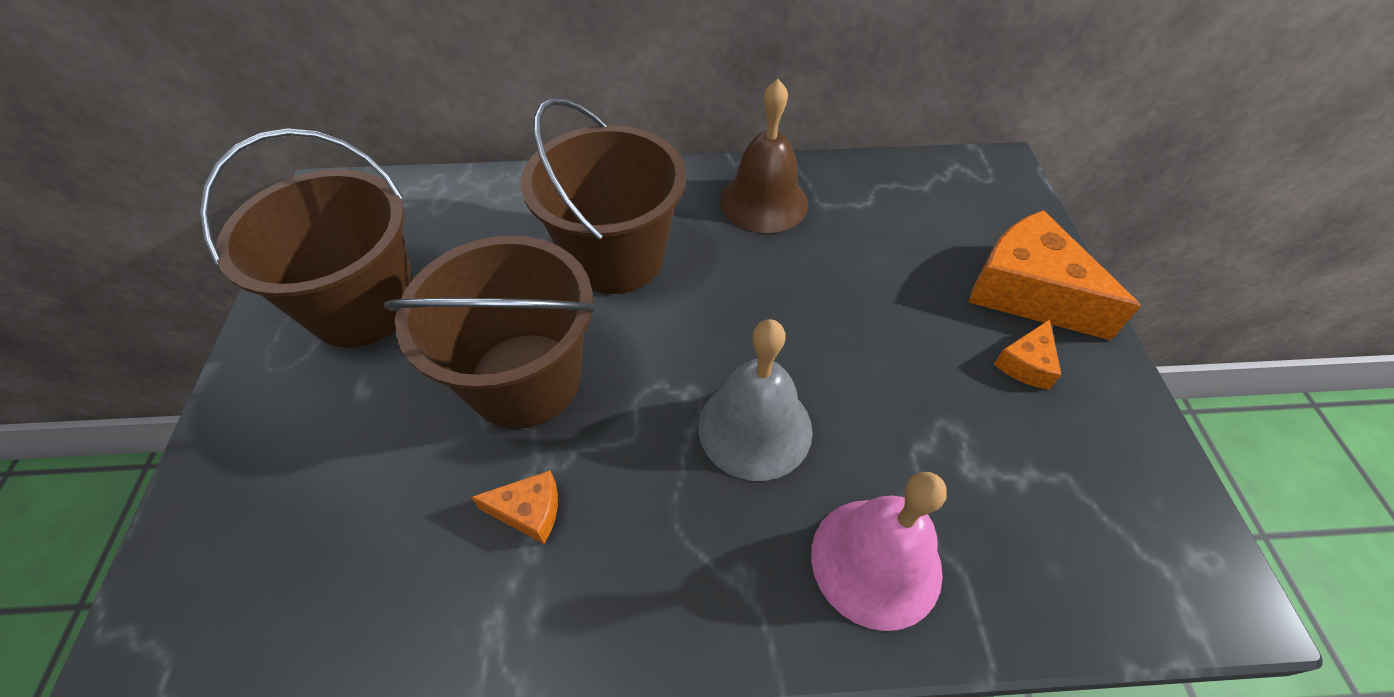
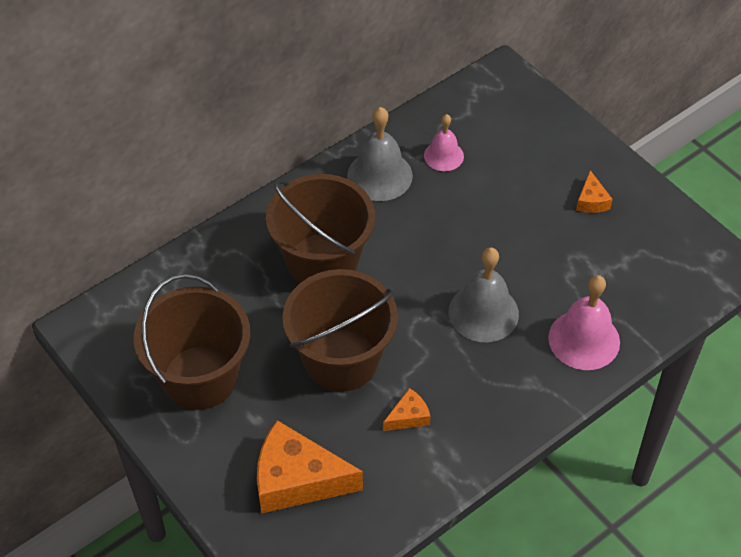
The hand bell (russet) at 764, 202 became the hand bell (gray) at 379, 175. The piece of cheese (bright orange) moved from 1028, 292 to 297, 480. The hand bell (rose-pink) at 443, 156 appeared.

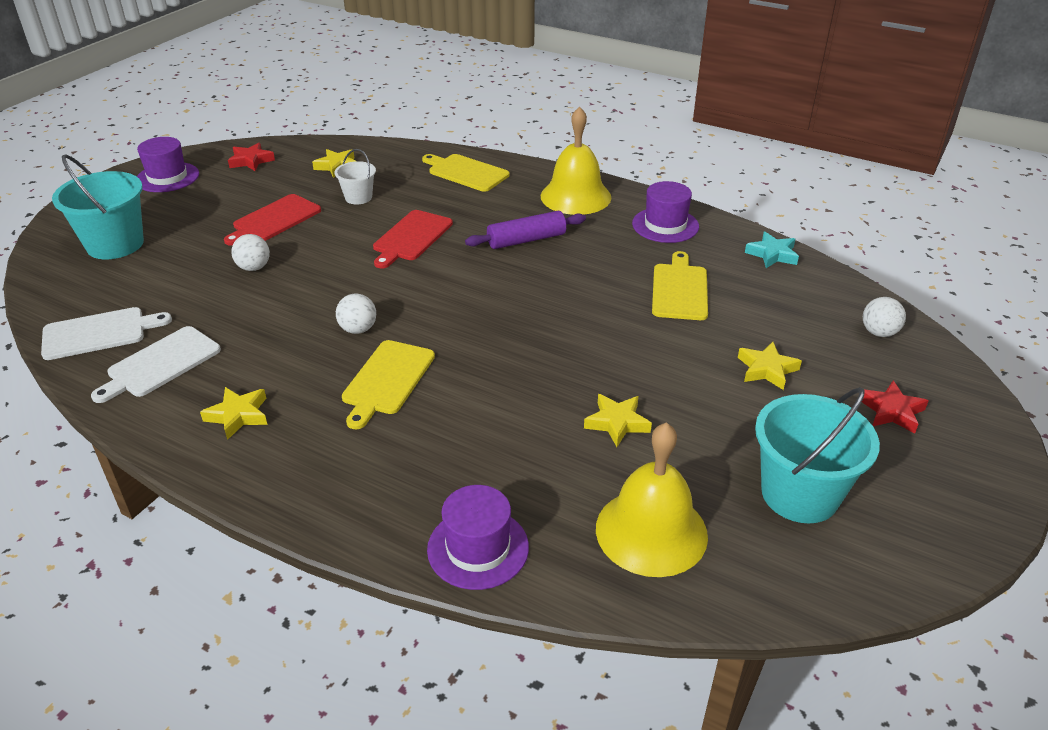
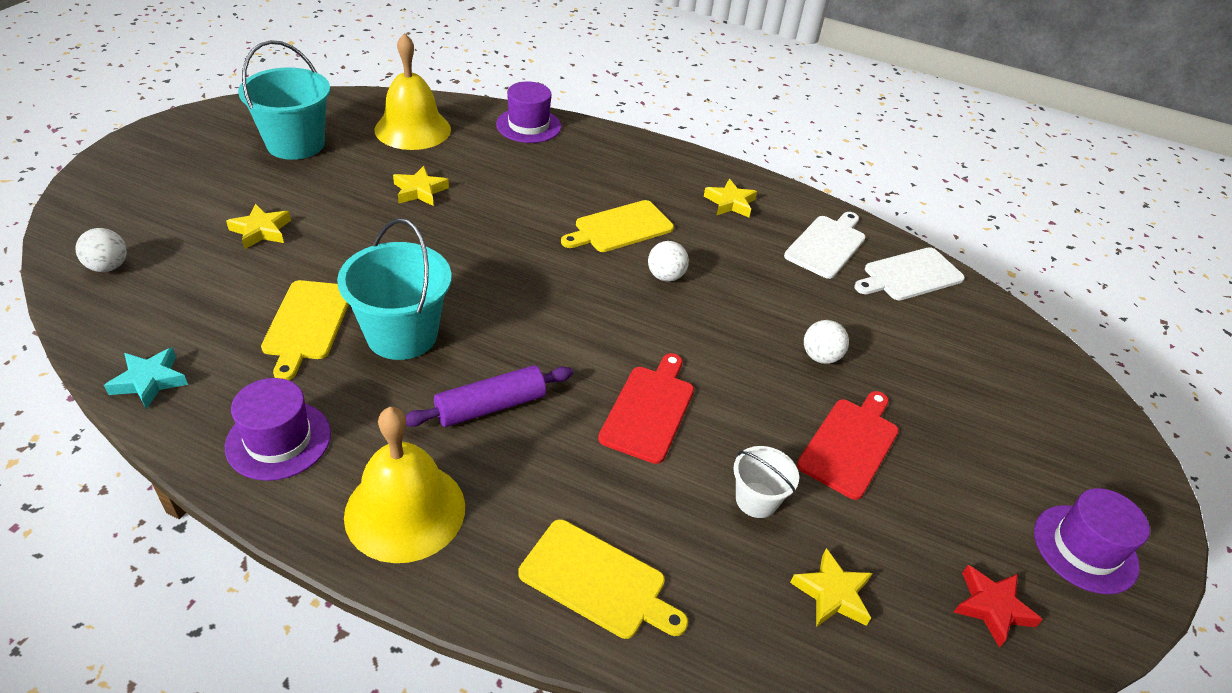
The pail (aqua) moved from 115, 244 to 402, 335. The cutting board (bright yellow) at 387, 380 turned 135 degrees counterclockwise. The star shape (crimson) at 891, 411 disappeared.

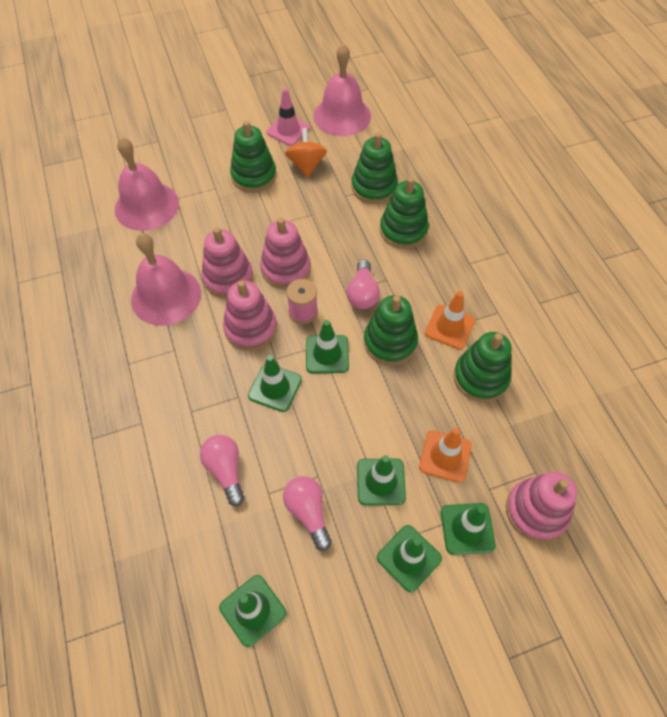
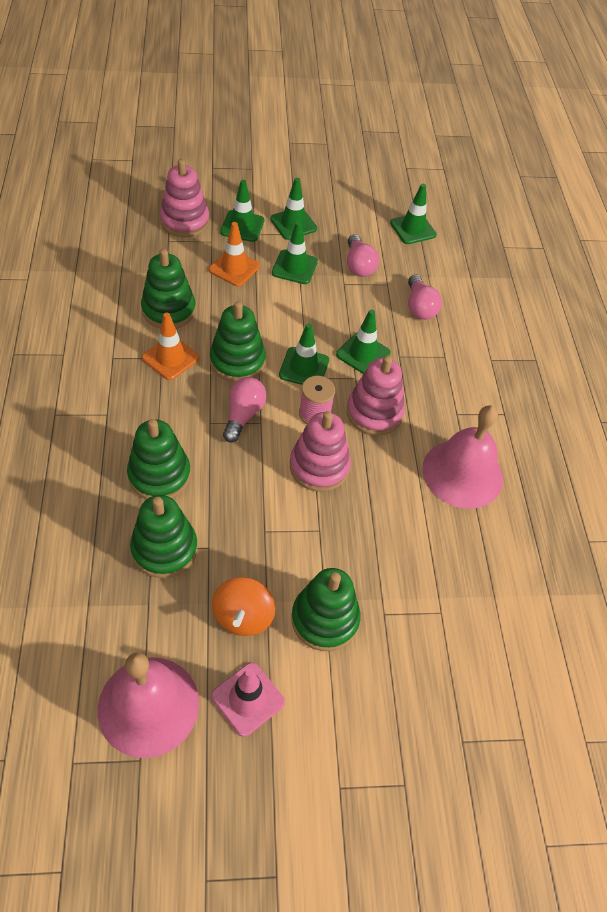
The hand bell (rose-pink) at 146, 206 disappeared. The stacking rings (rose-pink) at 228, 278 disappeared.

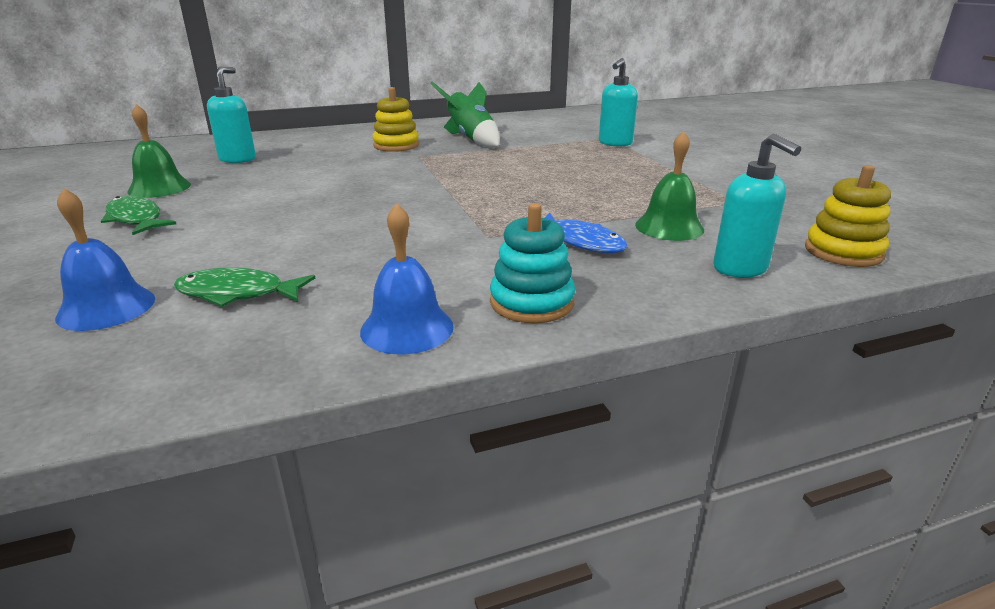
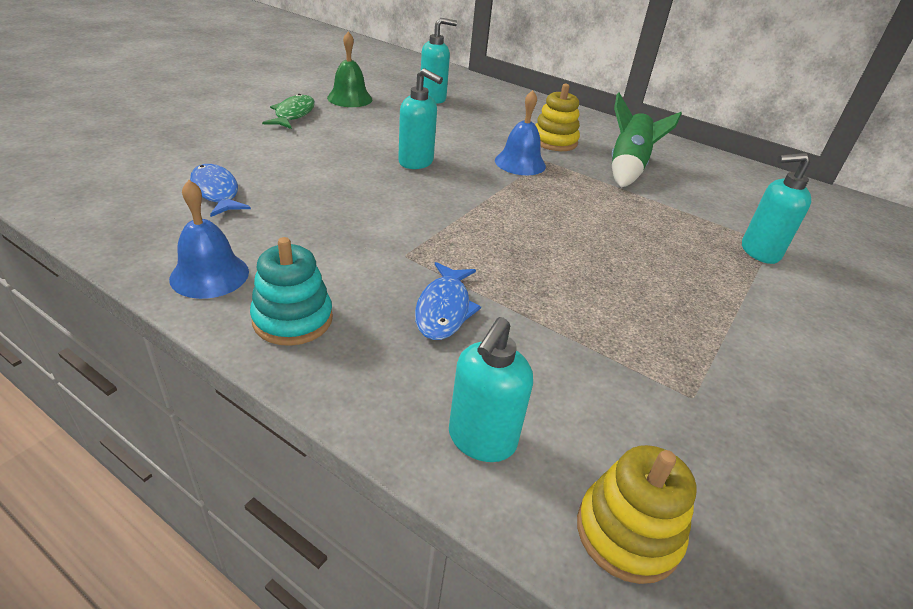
The hand bell (blue) moved from 106, 307 to 520, 163. The toy fish (leaf-green) at 237, 293 became the toy fish (blue) at 216, 192. The hand bell (leaf-green) at 669, 227 disappeared. The pump bottle (aqua) at 416, 162 appeared.

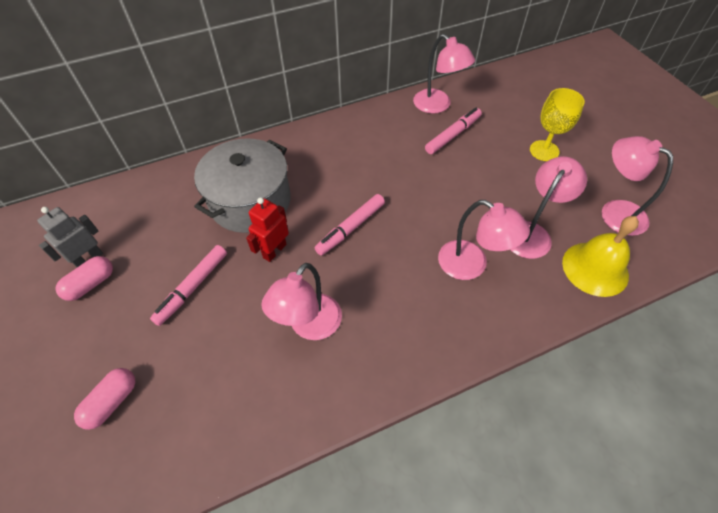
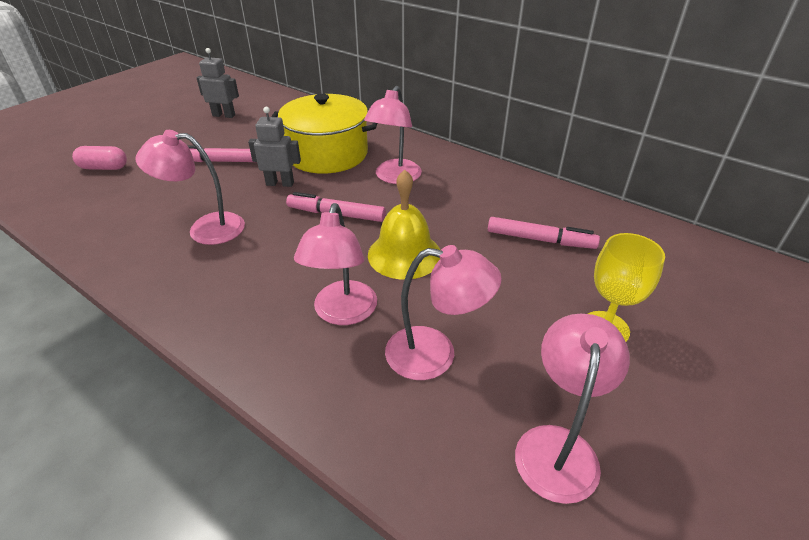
The capsule (rose-pink) at 91, 284 disappeared. The pot (gray) at 250, 202 became the pot (bright yellow) at 327, 154. The robot (crimson) at 274, 251 became the robot (gray) at 280, 183. The desk lamp (rose-pink) moved from 438, 106 to 394, 177. The hand bell (bright yellow) moved from 595, 268 to 404, 254.

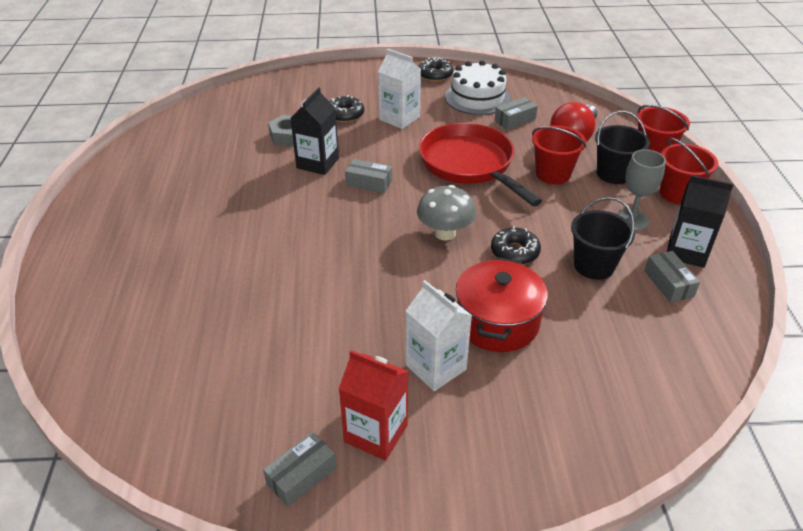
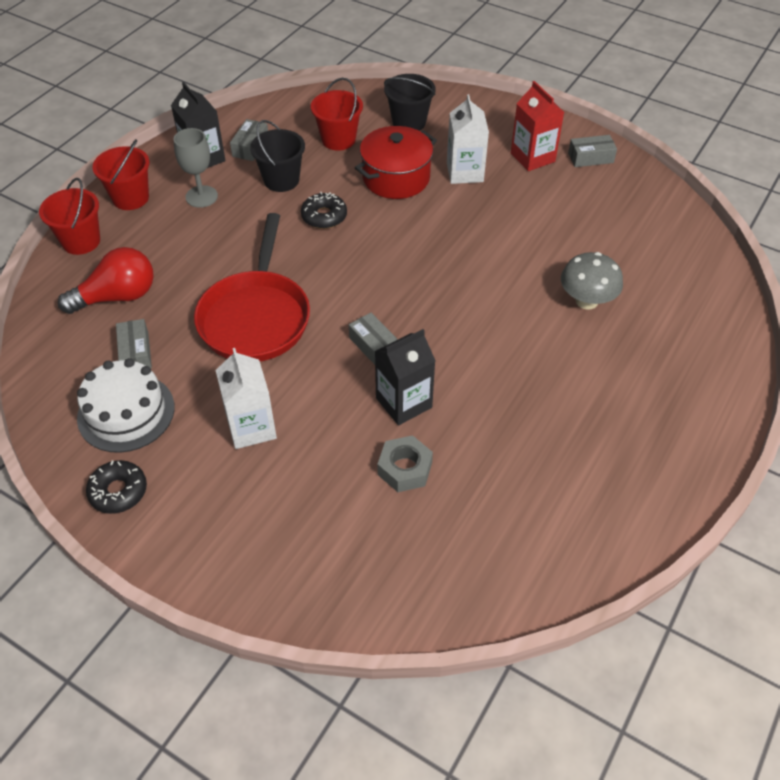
The glazed donut (black) at 345, 115 disappeared. The mushroom (gray) moved from 445, 233 to 586, 301. The package (gray) at 515, 120 turned 75 degrees clockwise. The pail (crimson) moved from 553, 174 to 338, 139. The pail (black) moved from 614, 174 to 409, 122.

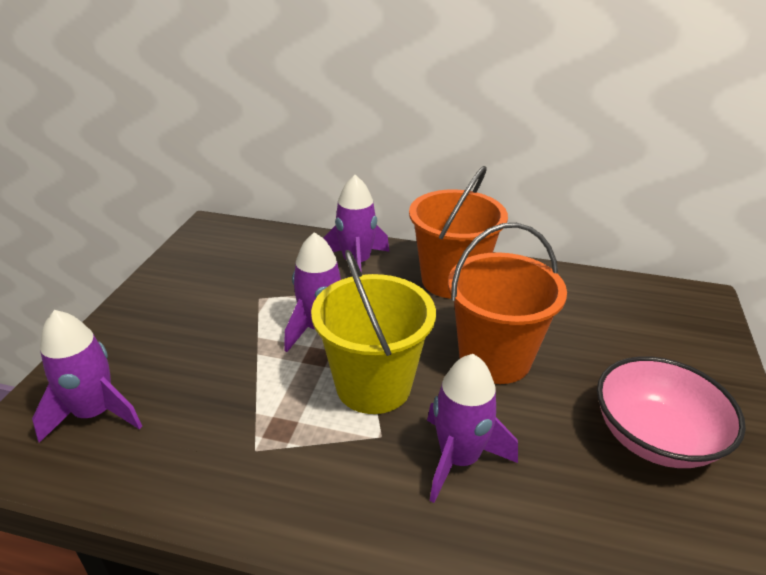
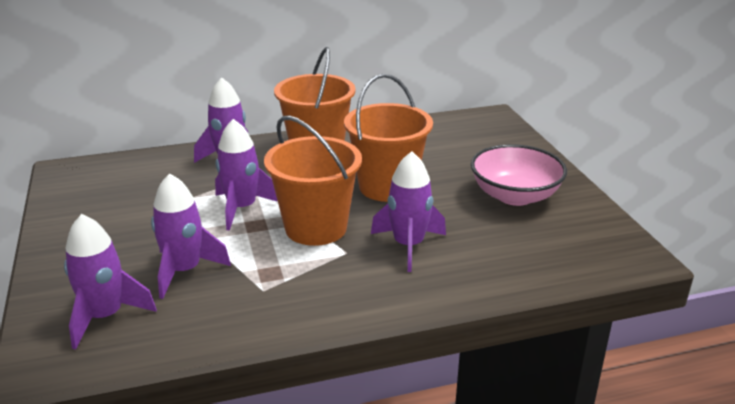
The pail (bright yellow) at 373, 385 became the pail (bright orange) at 316, 228. The rocket (violet) at 184, 271 appeared.

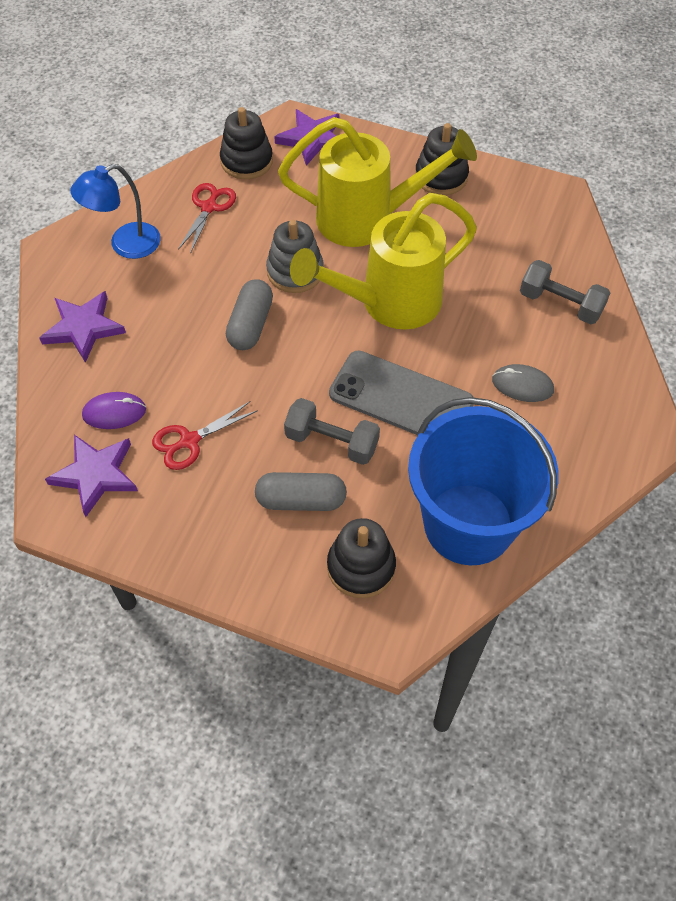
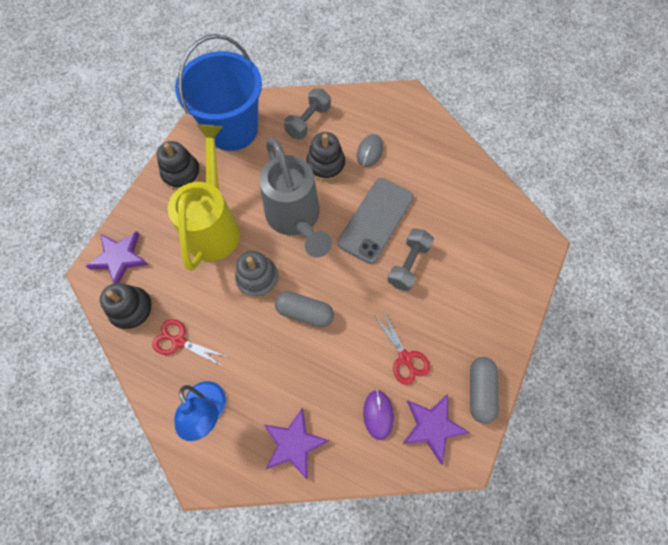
The capsule (gray) moved from 301, 500 to 480, 391. The watering pot (bright yellow) at 388, 303 became the watering pot (gray) at 296, 220. The stacking rings (black) moved from 361, 567 to 325, 165. The pail (blue) moved from 468, 524 to 232, 129.

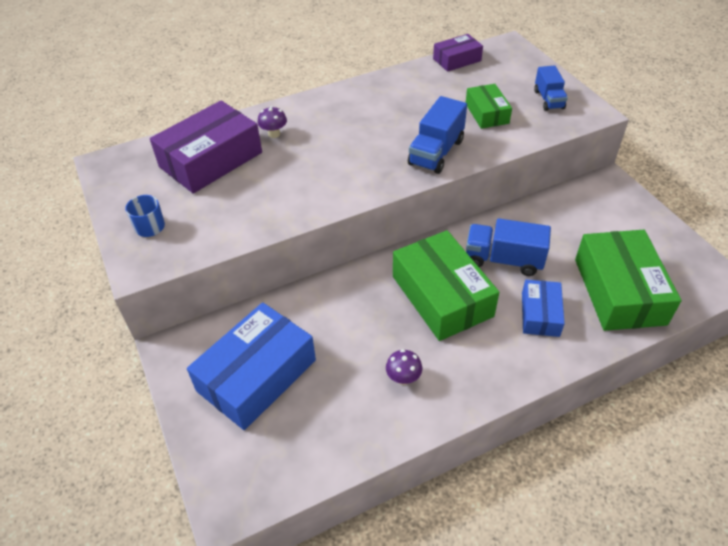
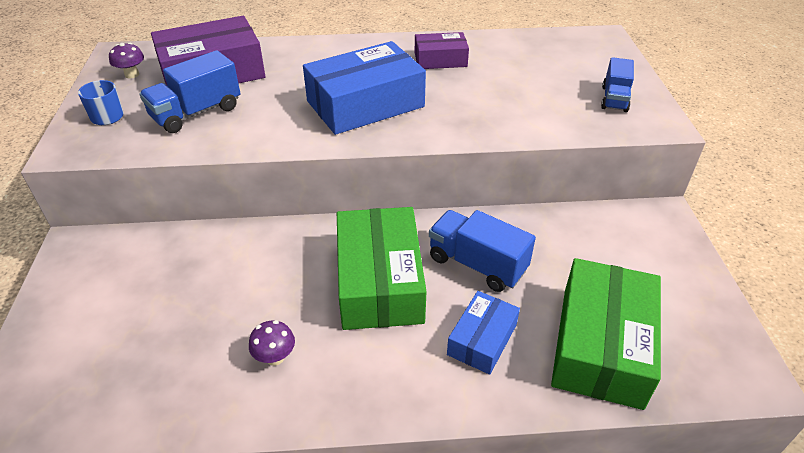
The package (blue) moved from 257, 375 to 365, 104. The mushroom (violet) moved from 274, 134 to 132, 74. The toy truck (blue) moved from 436, 152 to 196, 113. The package (violet) moved from 457, 60 to 440, 60. The package (leaf-green) at 486, 113 disappeared.

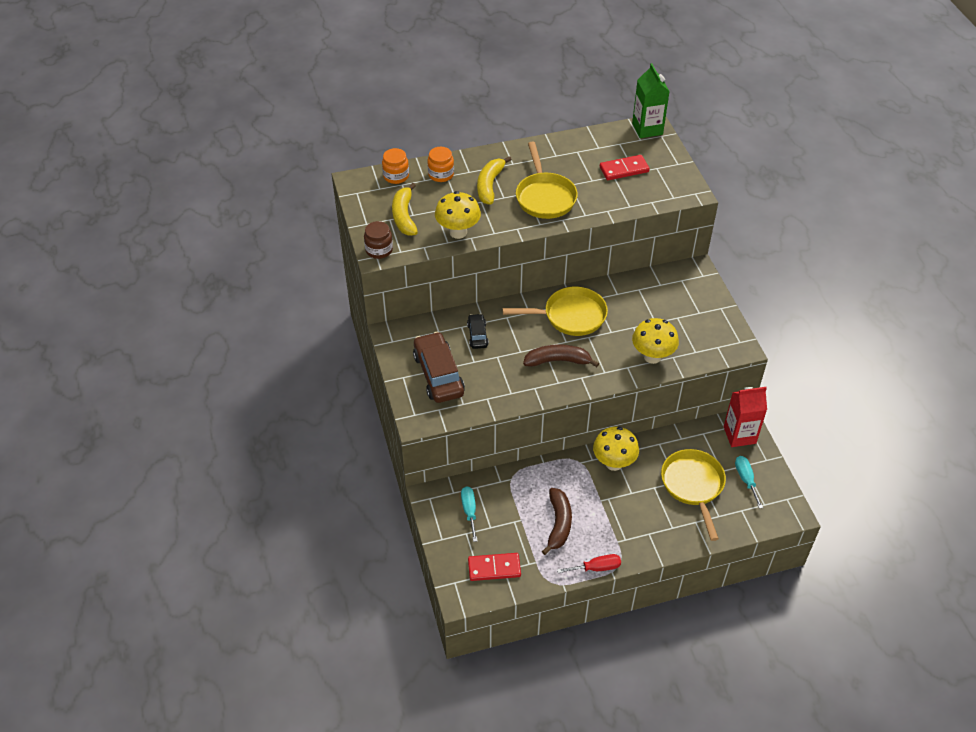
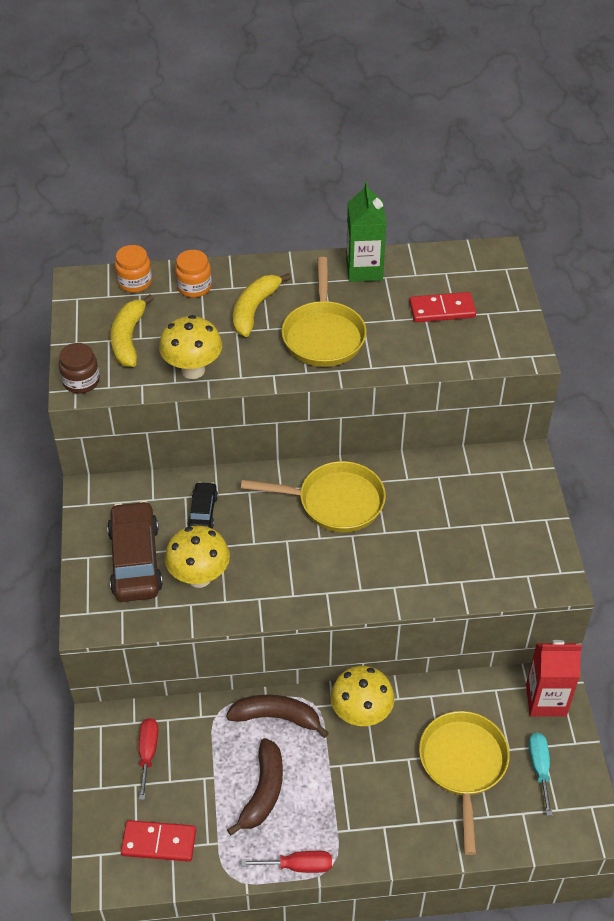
The screwdriver (aqua) at 469, 511 became the screwdriver (crimson) at 148, 753. The banana (russet) moved from 558, 361 to 276, 717. The milk carton (leaf-green) moved from 647, 129 to 364, 270. The mushroom (bright yellow) moved from 652, 356 to 199, 577.

